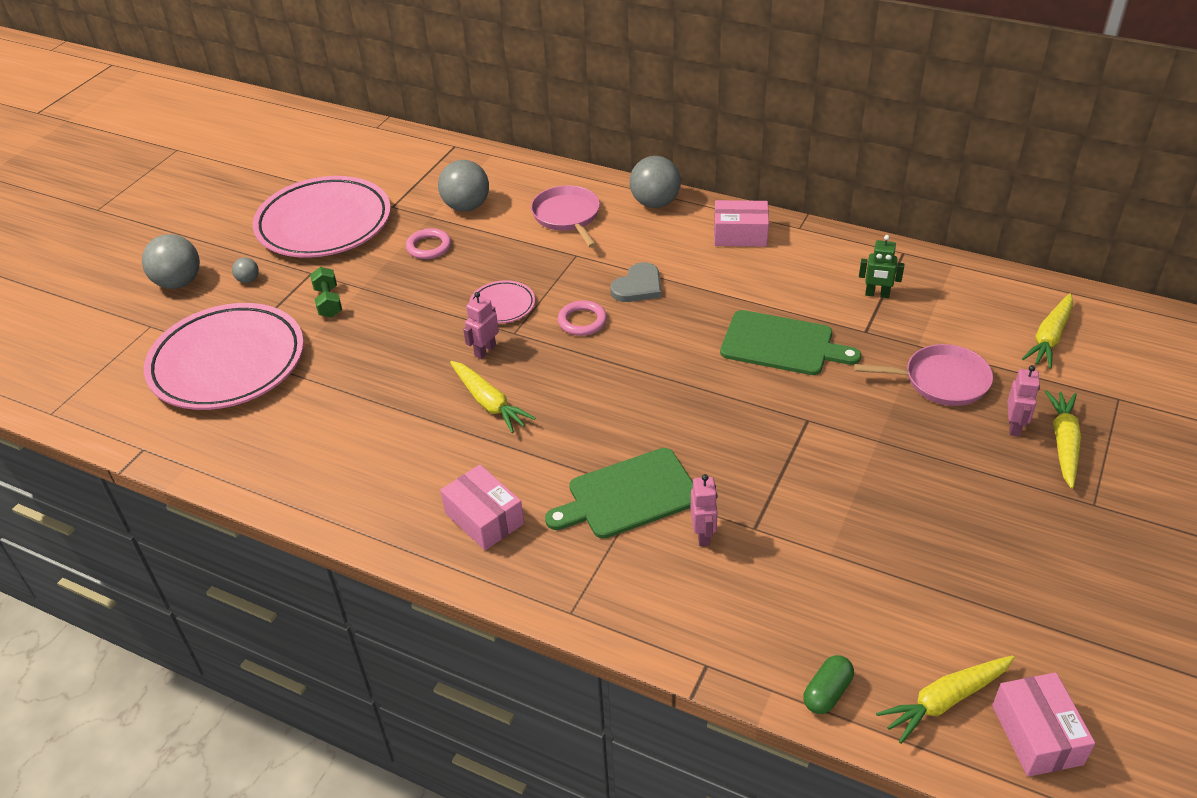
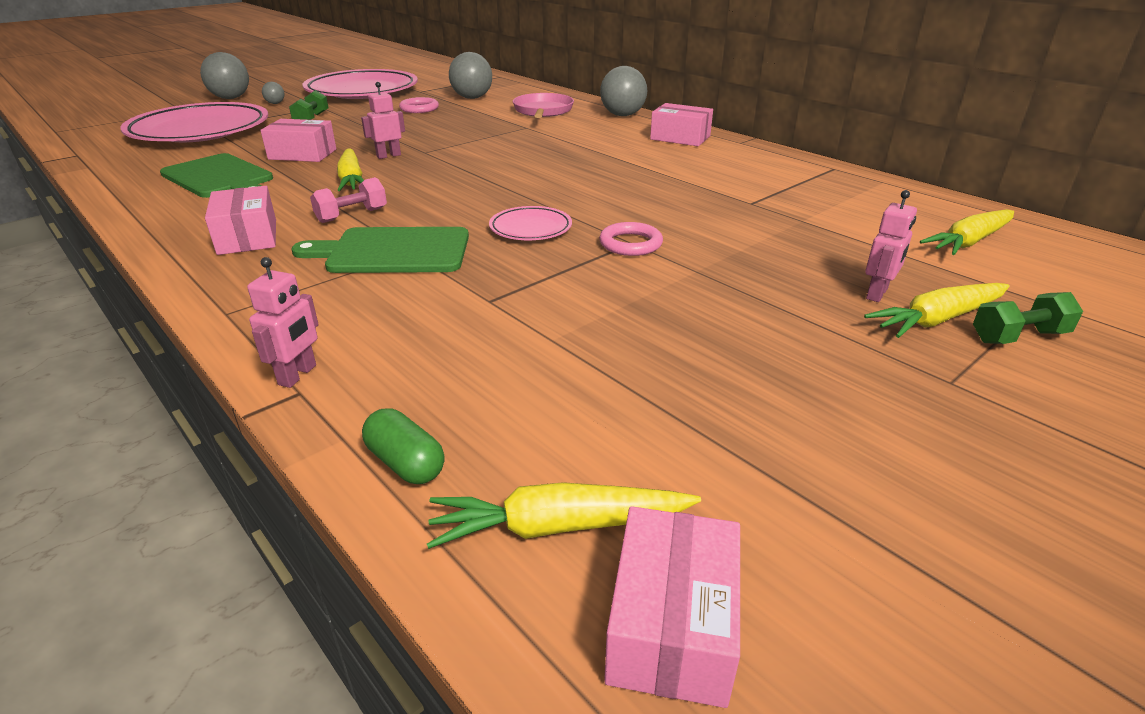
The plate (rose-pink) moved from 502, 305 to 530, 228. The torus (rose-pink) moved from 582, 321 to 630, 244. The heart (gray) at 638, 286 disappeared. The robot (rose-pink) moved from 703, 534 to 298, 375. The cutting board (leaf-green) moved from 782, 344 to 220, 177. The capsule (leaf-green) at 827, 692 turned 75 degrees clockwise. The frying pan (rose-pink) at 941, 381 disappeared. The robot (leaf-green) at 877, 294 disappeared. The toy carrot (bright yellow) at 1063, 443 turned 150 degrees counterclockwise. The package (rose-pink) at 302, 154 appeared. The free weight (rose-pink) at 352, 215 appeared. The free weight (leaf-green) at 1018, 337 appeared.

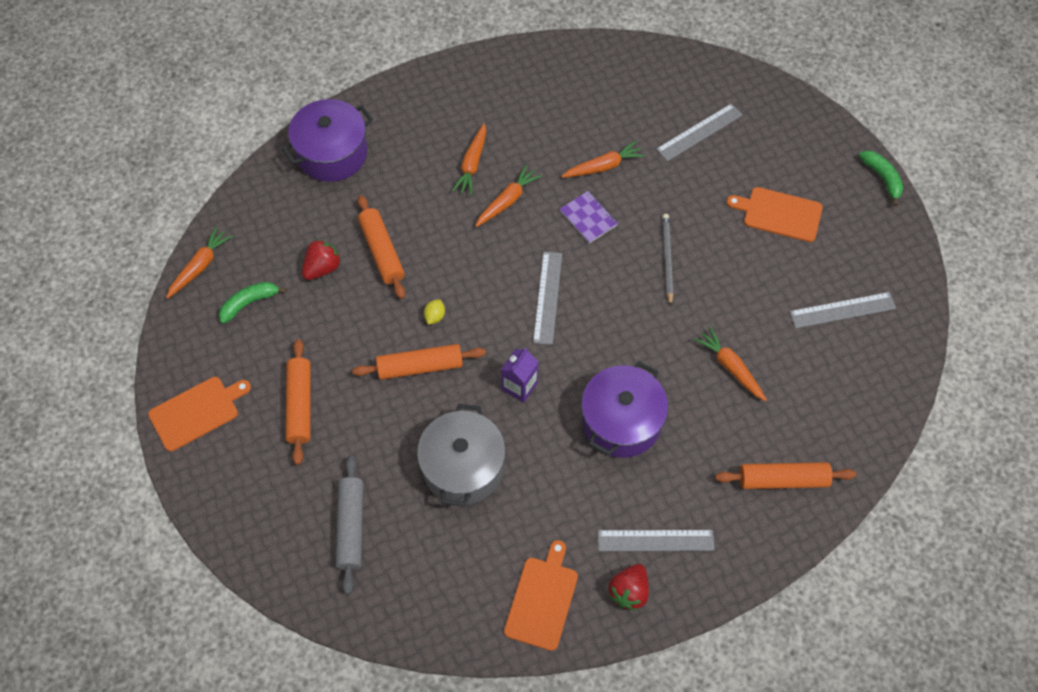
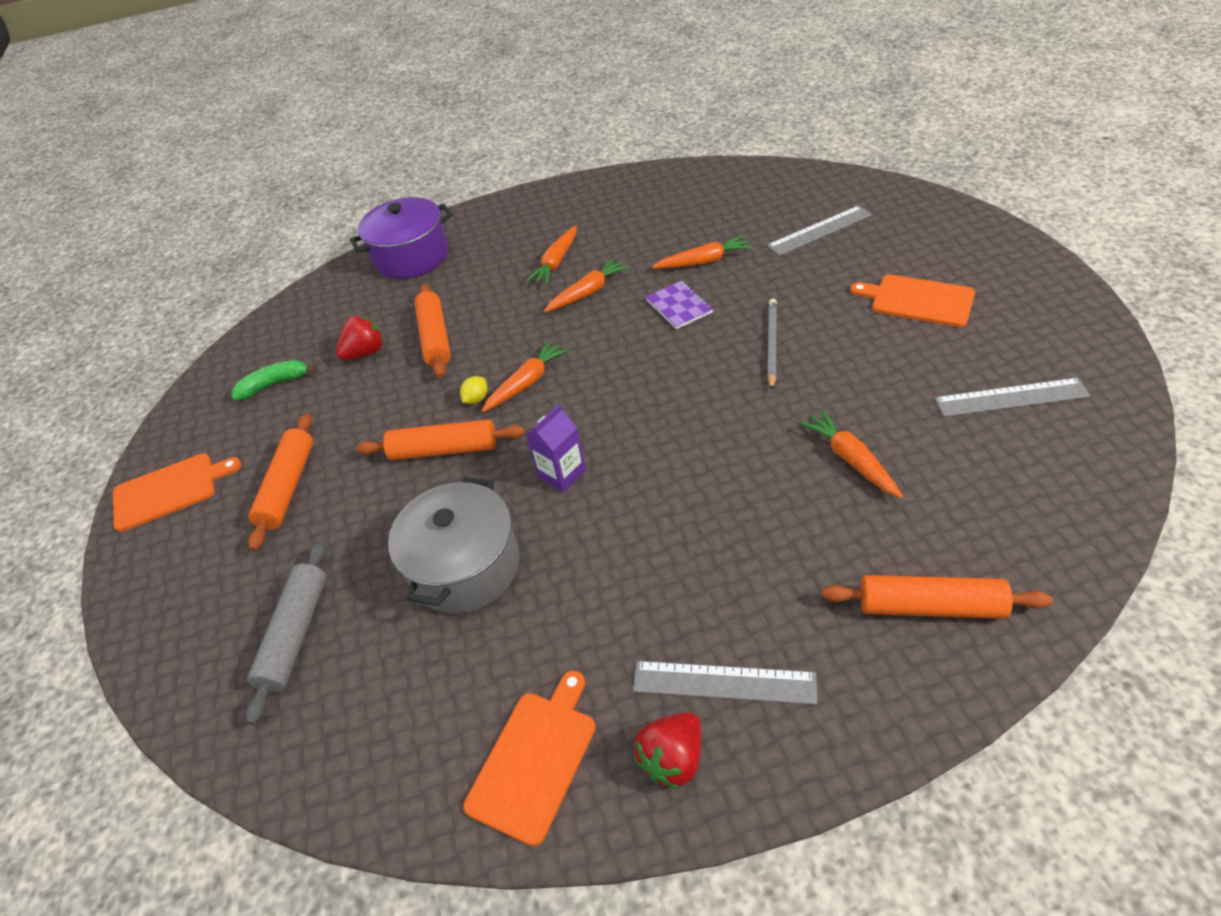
The toy carrot (bright orange) moved from 200, 266 to 527, 382. The straightedge (gray) at 547, 297 disappeared. The pot (violet) at 621, 422 disappeared. The banana (leaf-green) at 882, 178 disappeared.

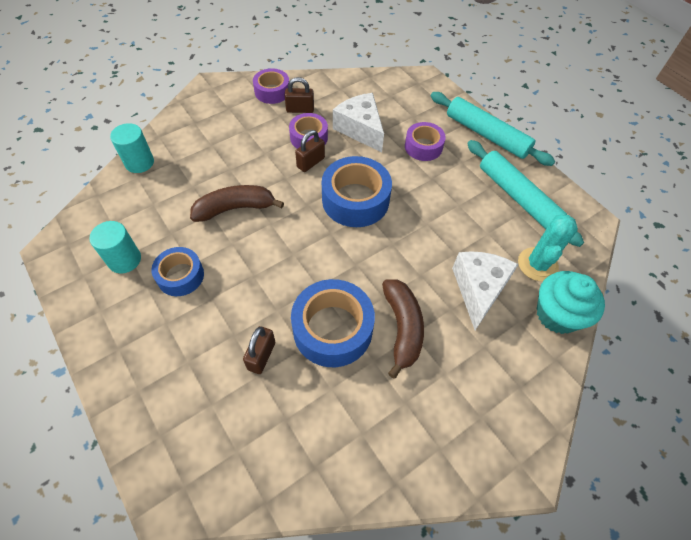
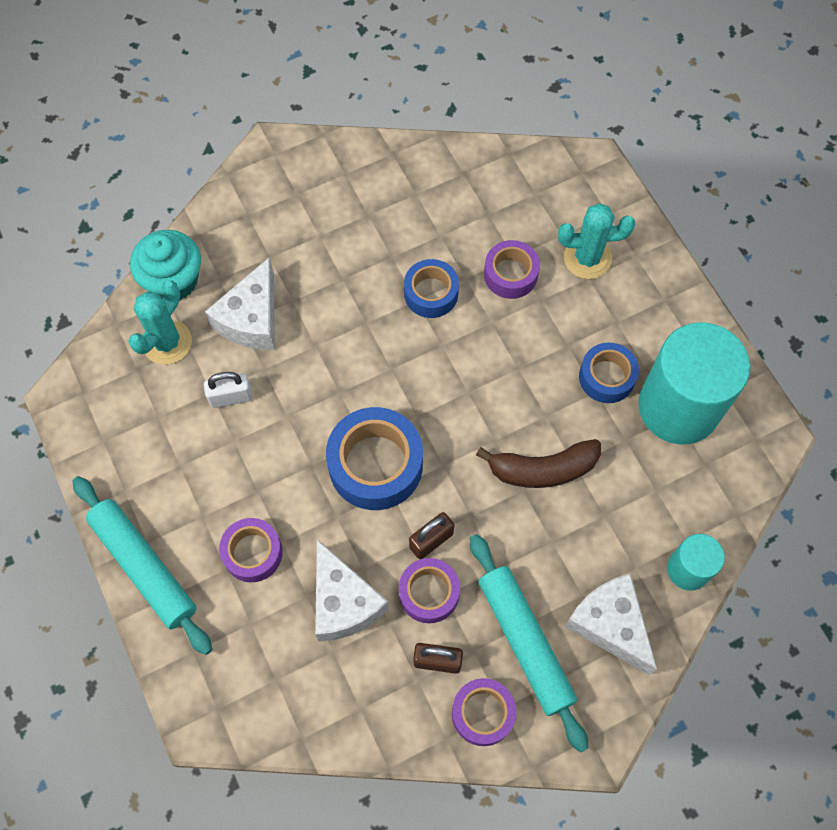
The cylinder (aqua) at 124, 260 changed to 2.01 times the size. The padlock (russet) at 261, 356 was replaced by the roll of tape (violet) at 510, 274. The roll of tape (blue) at 332, 329 changed to 0.61 times the size. The banana (russet) at 402, 328 disappeared. The dough roller (aqua) moved from 518, 197 to 525, 642. The padlock (white) at 231, 397 appeared. The saguaro cactus (aqua) at 587, 258 appeared. The piece of cheese (white) at 610, 624 appeared.

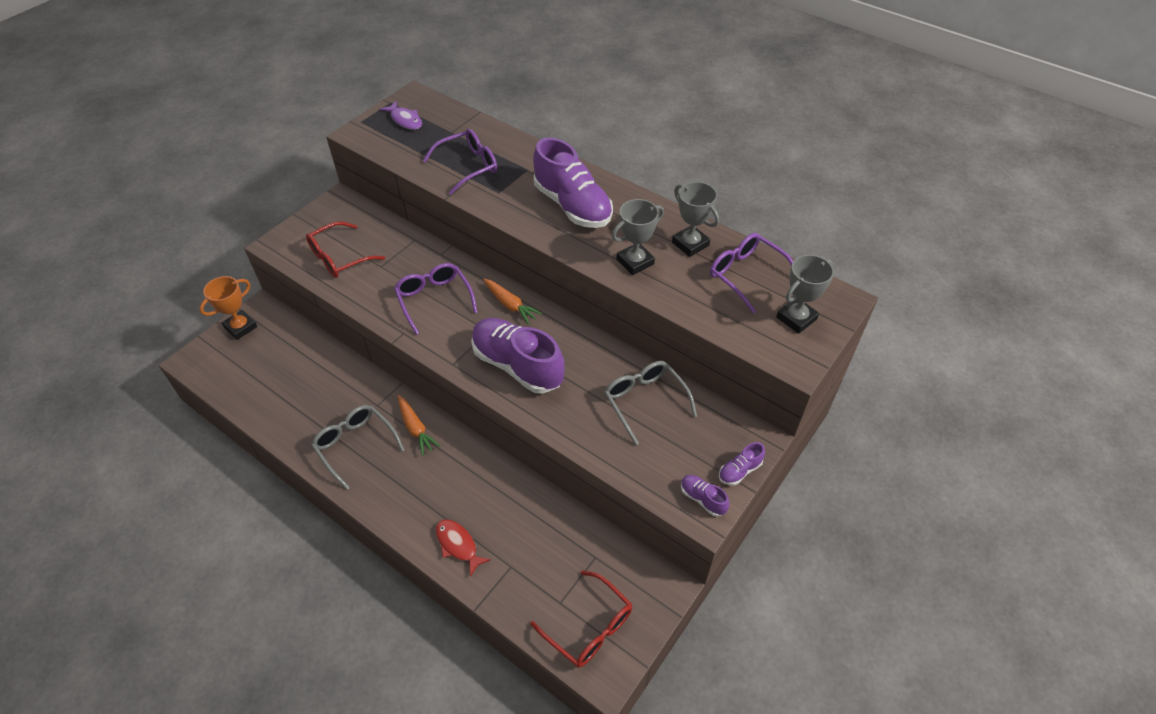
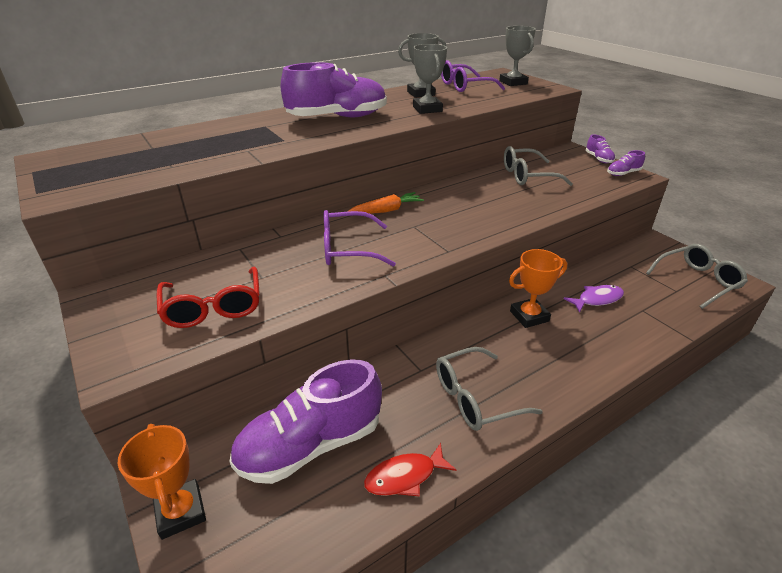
The toy fish (violet) moved from 405, 120 to 597, 299. The toy carrot (bright orange) at 416, 428 disappeared. The eyeglasses (violet) at 467, 166 disappeared. The toy fish (crimson) moved from 458, 545 to 404, 476. The sneaker (violet) moved from 517, 365 to 310, 445. The eyeglasses (crimson) at 588, 627 became the eyeglasses (gray) at 697, 281. The award cup (bright orange) at 529, 316 appeared.

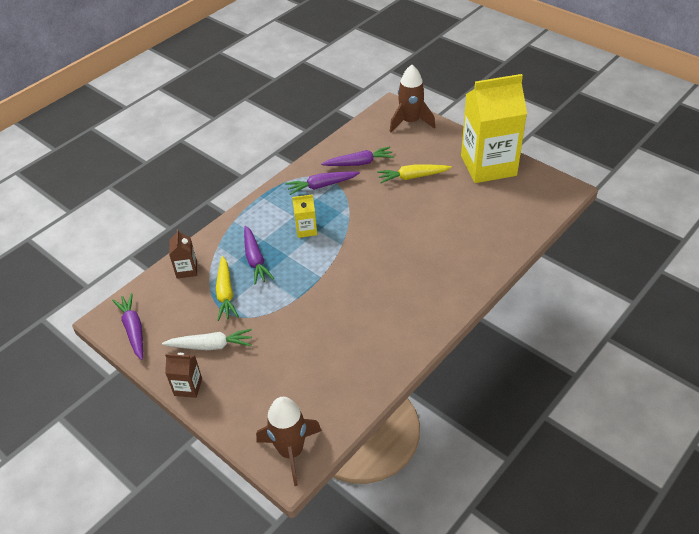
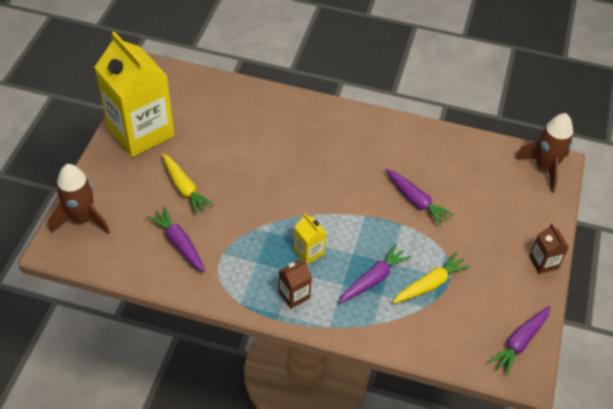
The toy carrot (white) at 211, 345 disappeared. The milk carton (russet) moved from 186, 270 to 294, 295. The toy carrot (violet) moved from 322, 186 to 416, 201.

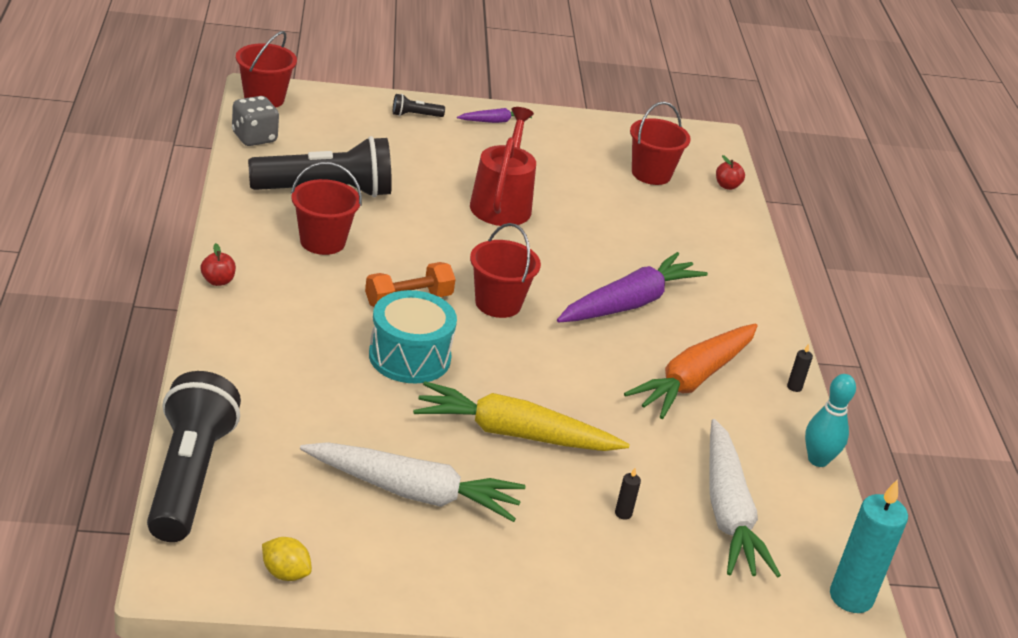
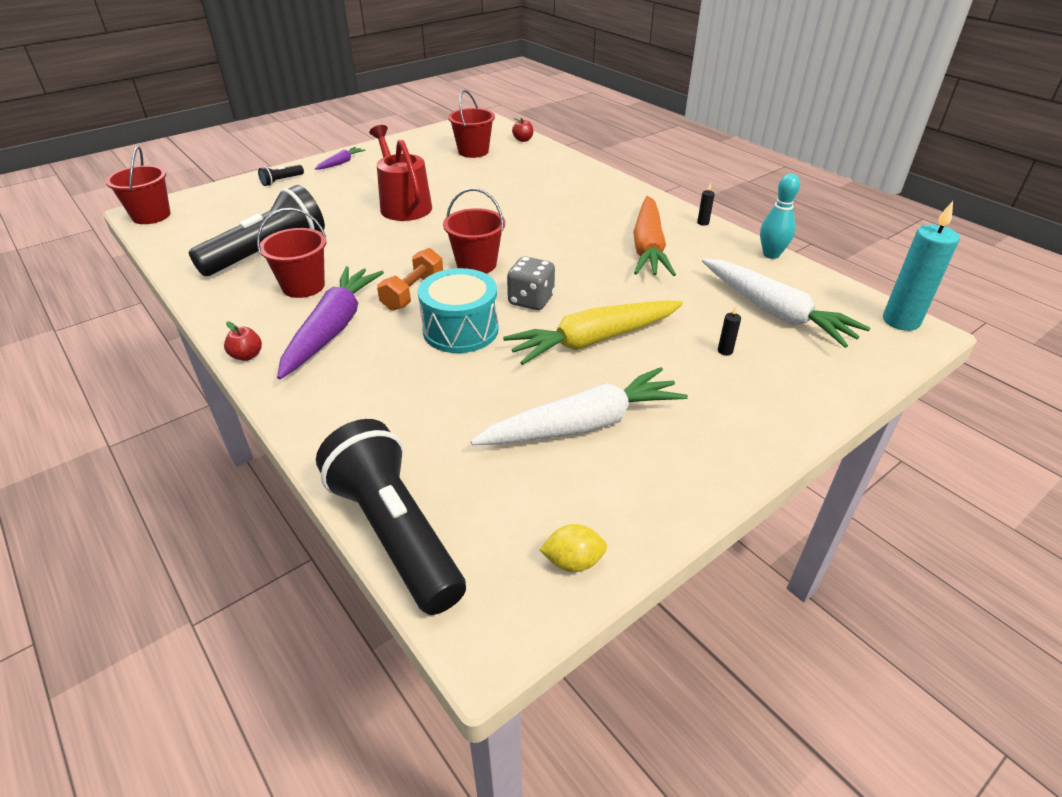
The game die (gray) moved from 254, 138 to 531, 300. The toy carrot (violet) moved from 629, 303 to 333, 328.

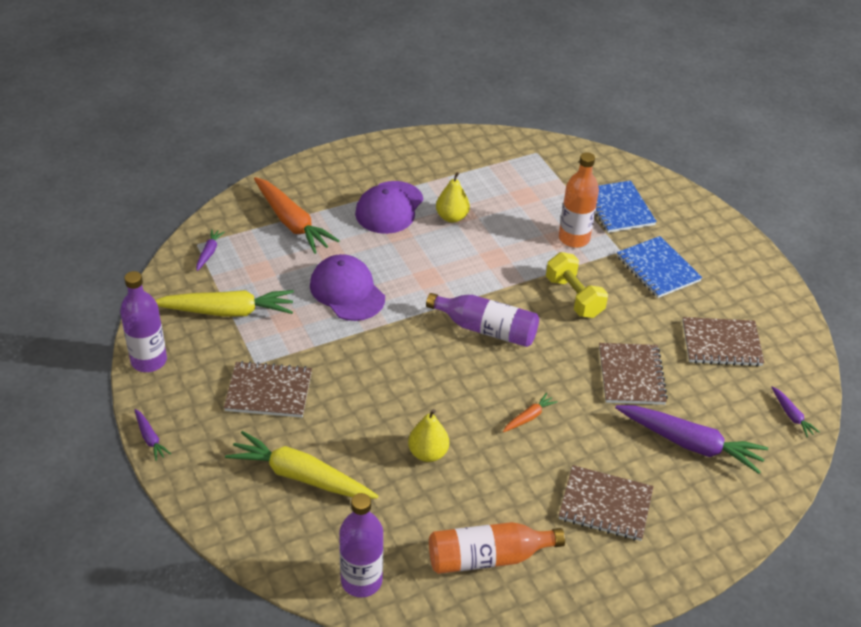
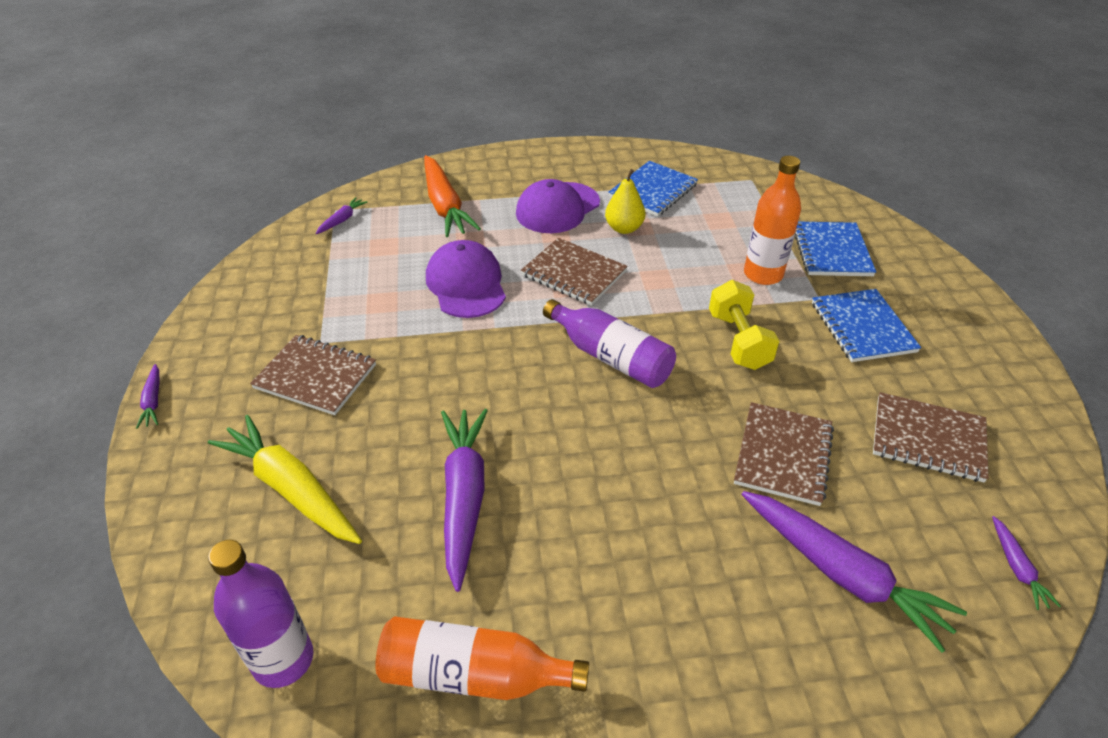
The drink bottle (violet) at 149, 361 disappeared. The toy carrot (bright yellow) at 227, 311 disappeared. The pear (bright yellow) at 428, 453 was replaced by the toy carrot (violet) at 464, 497. The toy carrot (bright orange) at 529, 417 disappeared. The exercise book (russet) moved from 605, 505 to 573, 274. The exercise book (blue) at 653, 191 appeared.

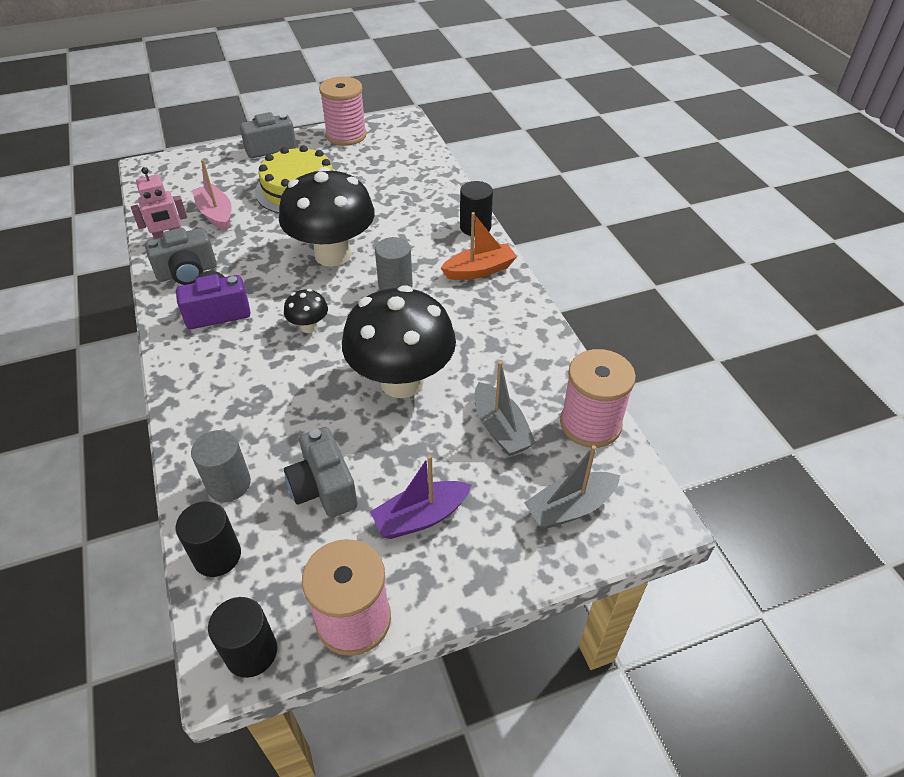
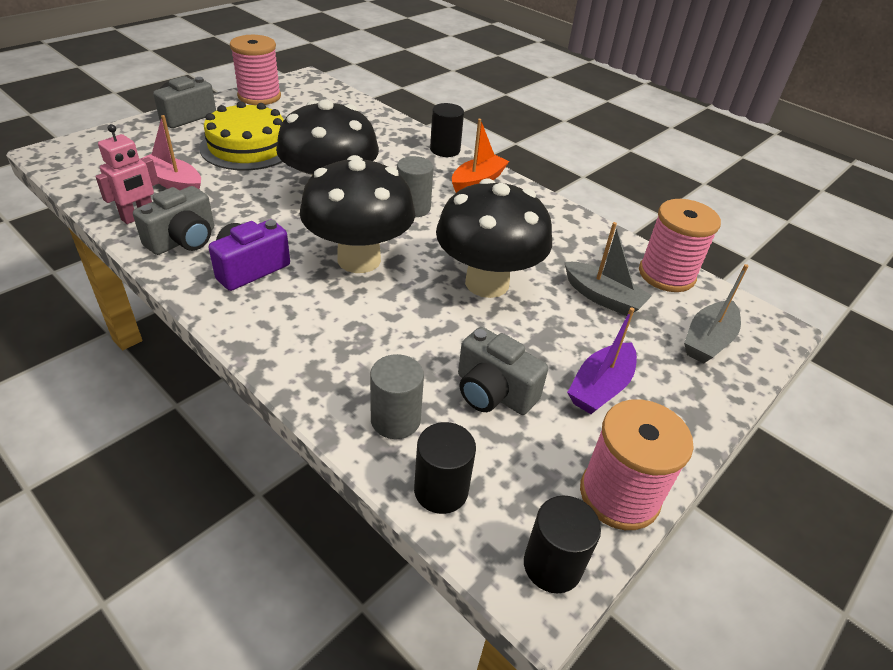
The mushroom (black) at 309, 327 changed to 2.33 times the size.

